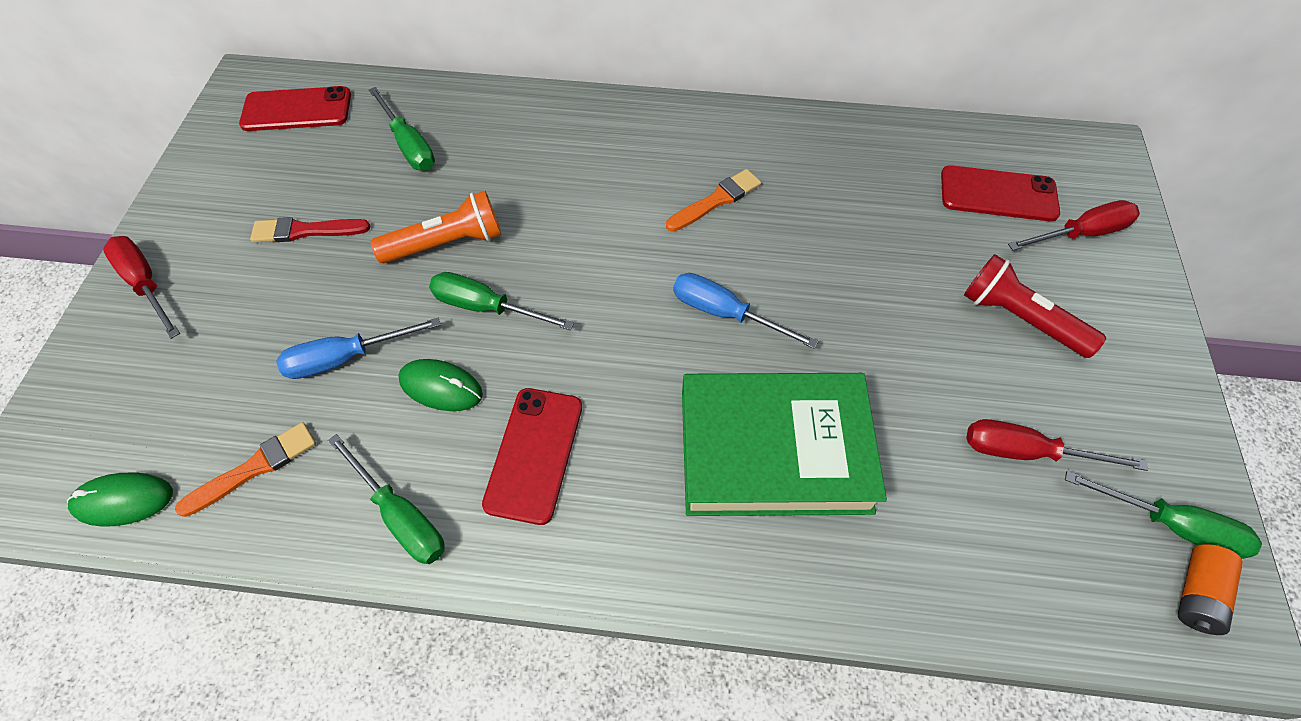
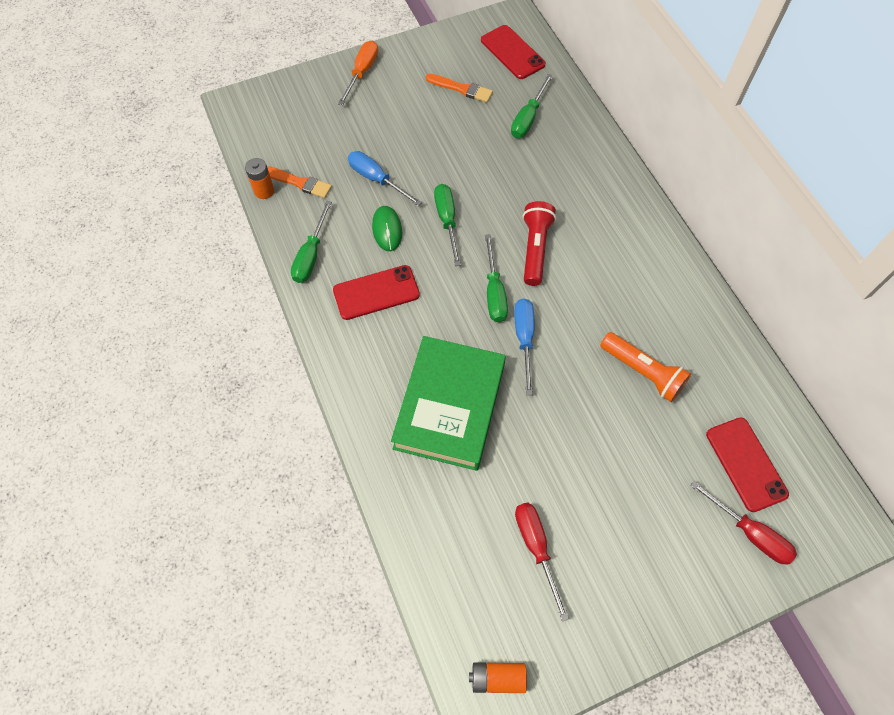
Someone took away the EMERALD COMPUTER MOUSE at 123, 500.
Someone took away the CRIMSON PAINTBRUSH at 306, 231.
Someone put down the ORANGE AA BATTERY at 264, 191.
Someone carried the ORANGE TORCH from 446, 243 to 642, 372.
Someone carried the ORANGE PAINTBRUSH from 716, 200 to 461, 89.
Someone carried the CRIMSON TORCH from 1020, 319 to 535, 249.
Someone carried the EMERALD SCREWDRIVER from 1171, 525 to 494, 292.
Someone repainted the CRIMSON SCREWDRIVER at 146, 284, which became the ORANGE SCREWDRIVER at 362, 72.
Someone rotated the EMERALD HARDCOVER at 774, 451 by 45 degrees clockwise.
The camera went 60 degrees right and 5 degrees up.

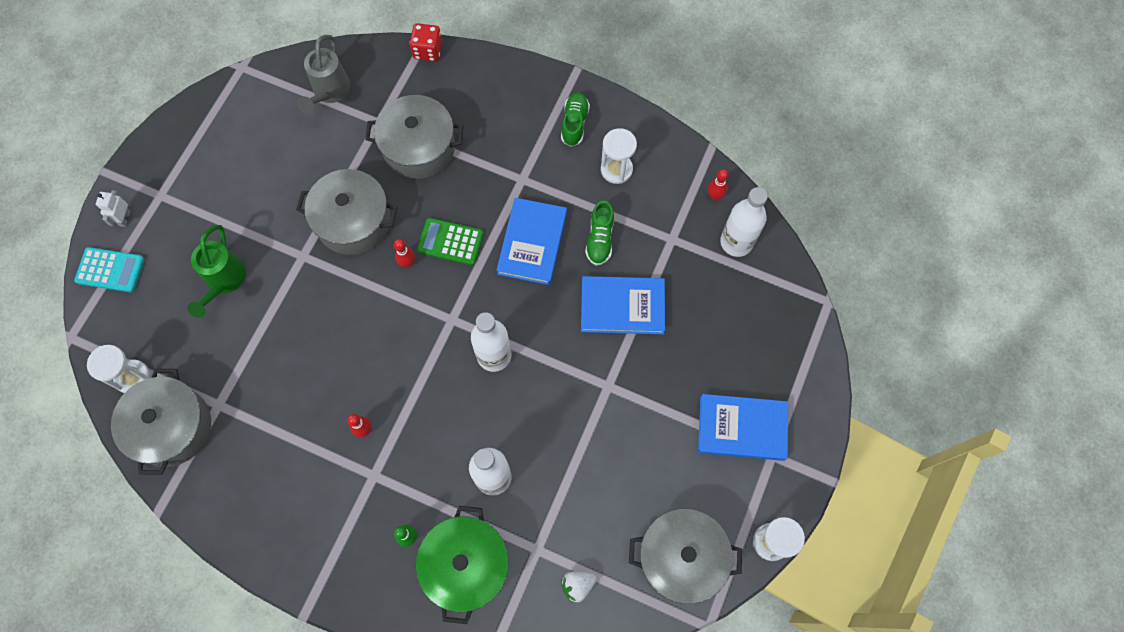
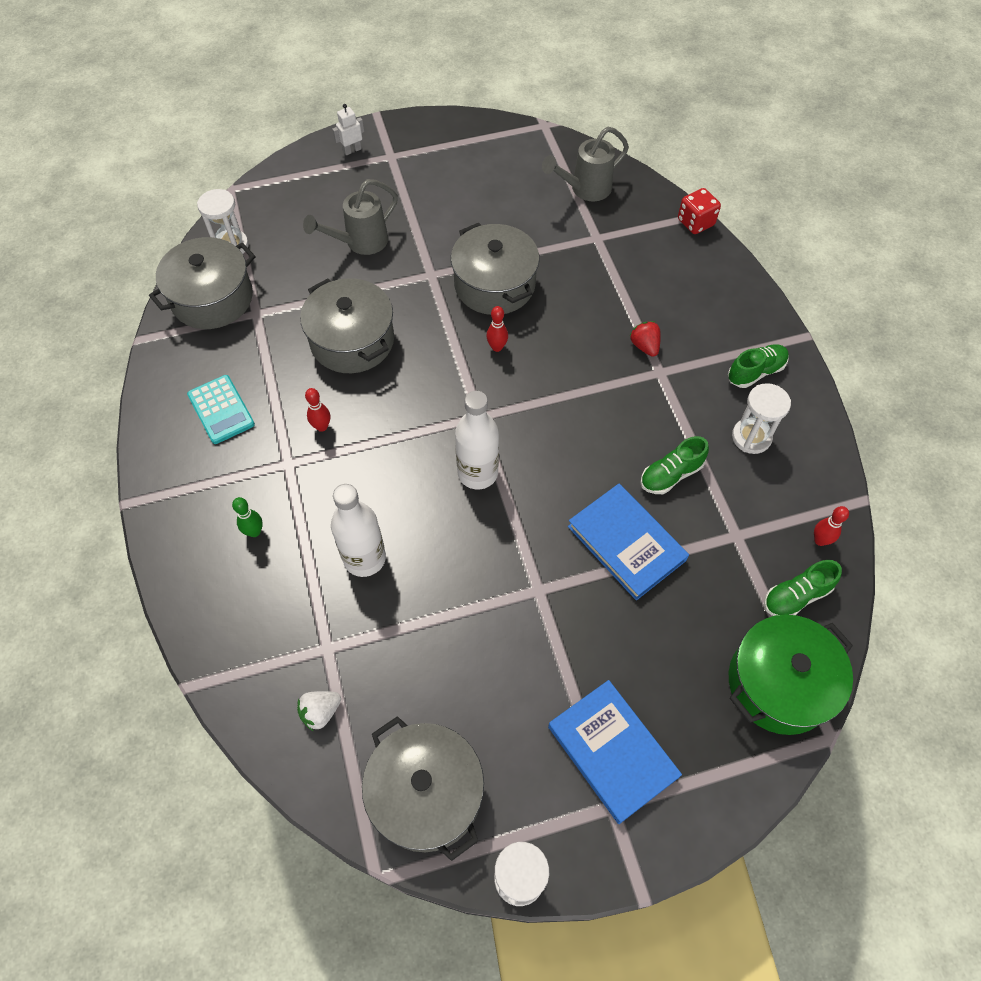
Someone took away the EMERALD CALCULATOR at 450, 242.
Someone took away the BLUE HARDCOVER at 532, 243.
Someone put down the CRIMSON STRAWBERRY at 644, 346.
Someone carried the AQUA CALCULATOR from 110, 270 to 221, 410.
Someone carried the GREY POT from 419, 147 to 352, 340.
Someone carried the EMERALD POT from 466, 565 to 779, 683.
Someone swapped the WHITE DRINK BOTTLE at 736, 242 for the EMERALD LACE-UP SHOE at 796, 596.
Someone repainted the EMERALD WATERING POT at 224, 282, which became the GREY WATERING POT at 360, 243.
Someone rotated the WHITE STRAWBERRY at 577, 585 by 60 degrees counterclockwise.
The camera went 50 degrees right and 10 degrees down.

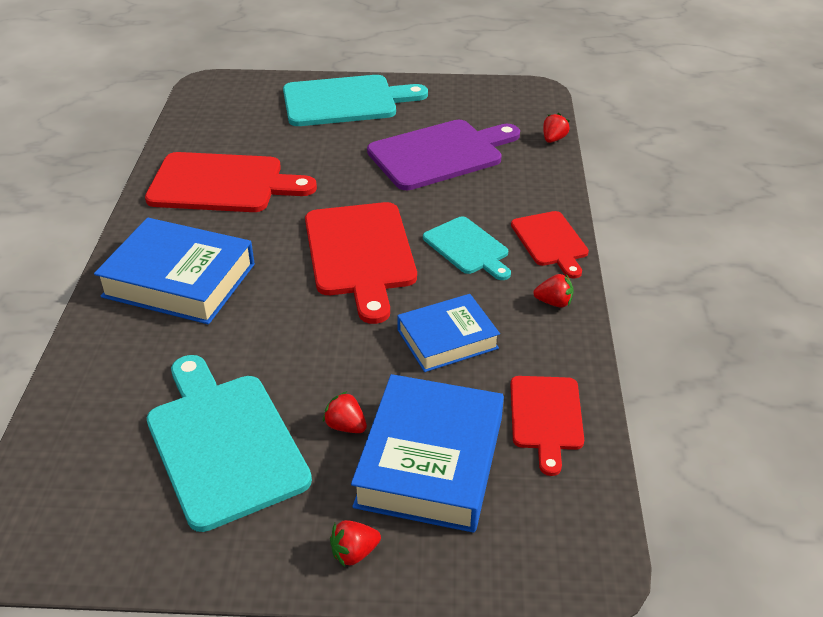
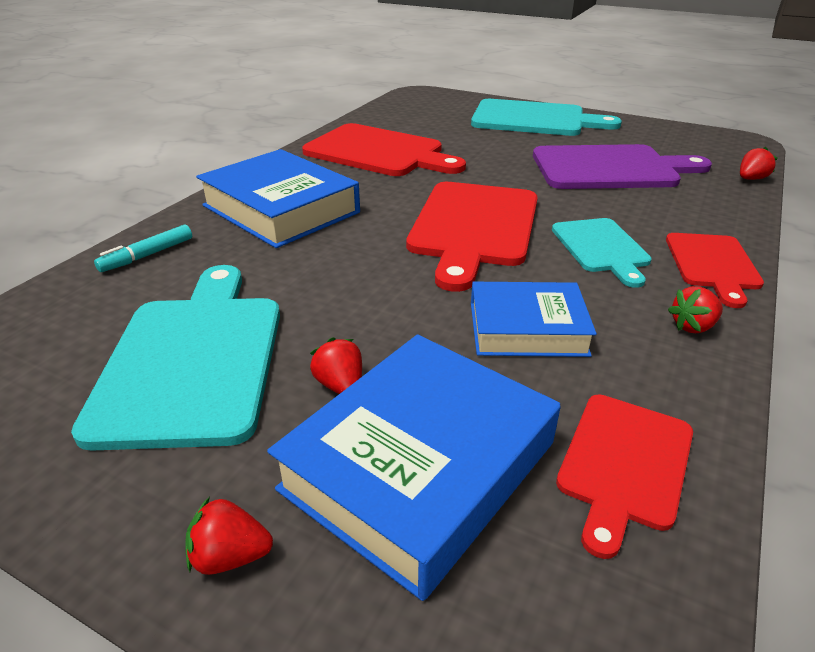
Someone put down the AQUA MARKER PEN at 148, 255.
Someone rotated the CRIMSON STRAWBERRY at 554, 302 by 120 degrees clockwise.
The camera went 25 degrees right and 5 degrees down.

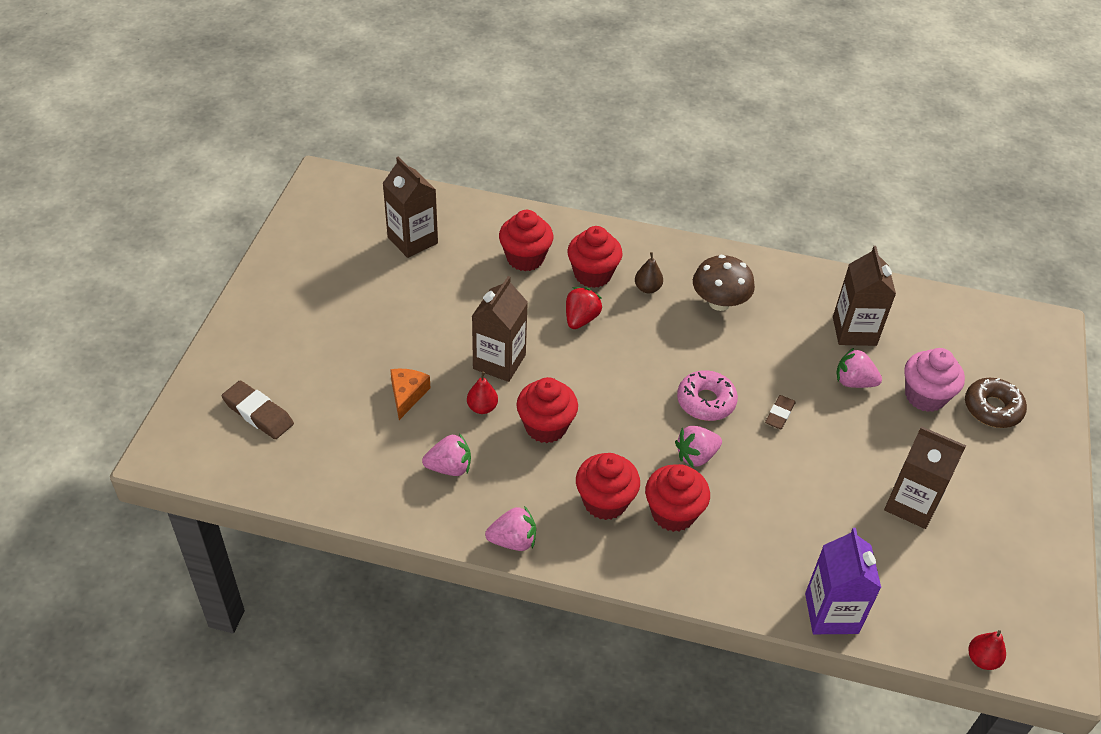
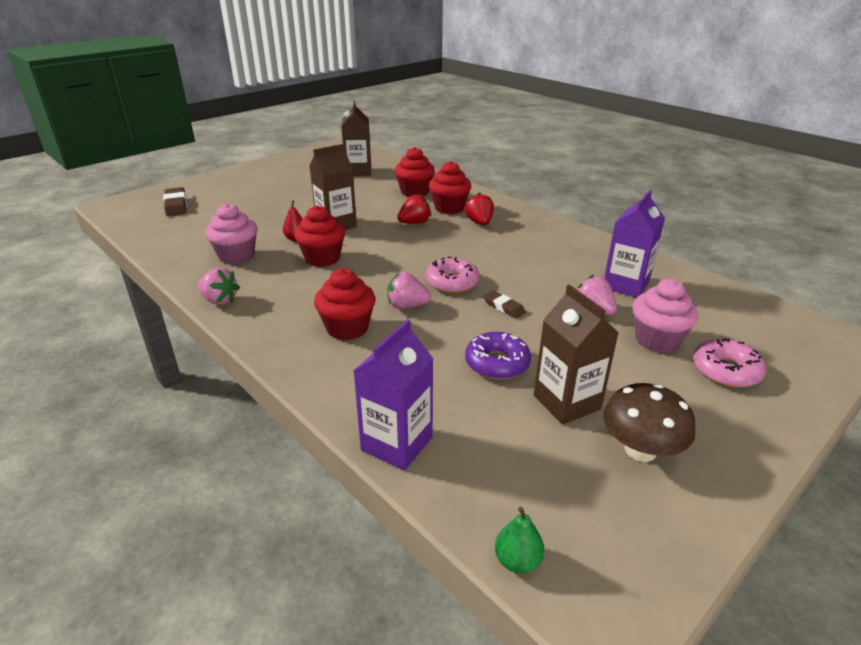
Someone took away the ORANGE CHEESE at 407, 395.
Someone took away the CRIMSON FAIRY CAKE at 605, 501.
Someone put down the PURPLE GLAZED DONUT at 497, 363.
Someone carried the DARK BROWN FUNGUS from 719, 302 to 640, 450.
Someone swapped the ROSE-PINK STRAWBERRY at 449, 467 for the ROSE-PINK FAIRY CAKE at 236, 256.
Someone swapped the DARK BROWN PEAR at 647, 288 for the CRIMSON STRAWBERRY at 479, 222.
Someone repainted the DARK BROWN JUICE CARTON at 854, 331, which became the PURPLE JUICE CARTON at 625, 285.
Someone repainted the DARK BROWN GLAZED DONUT at 992, 408, which became the ROSE-PINK GLAZED DONUT at 725, 371.
Someone repainted the CRIMSON PEAR at 982, 659, which became the EMERALD PEAR at 517, 560.
Someone rotated the DARK BROWN ERASER at 779, 414 by 75 degrees clockwise.
The camera went 35 degrees right and 15 degrees down.

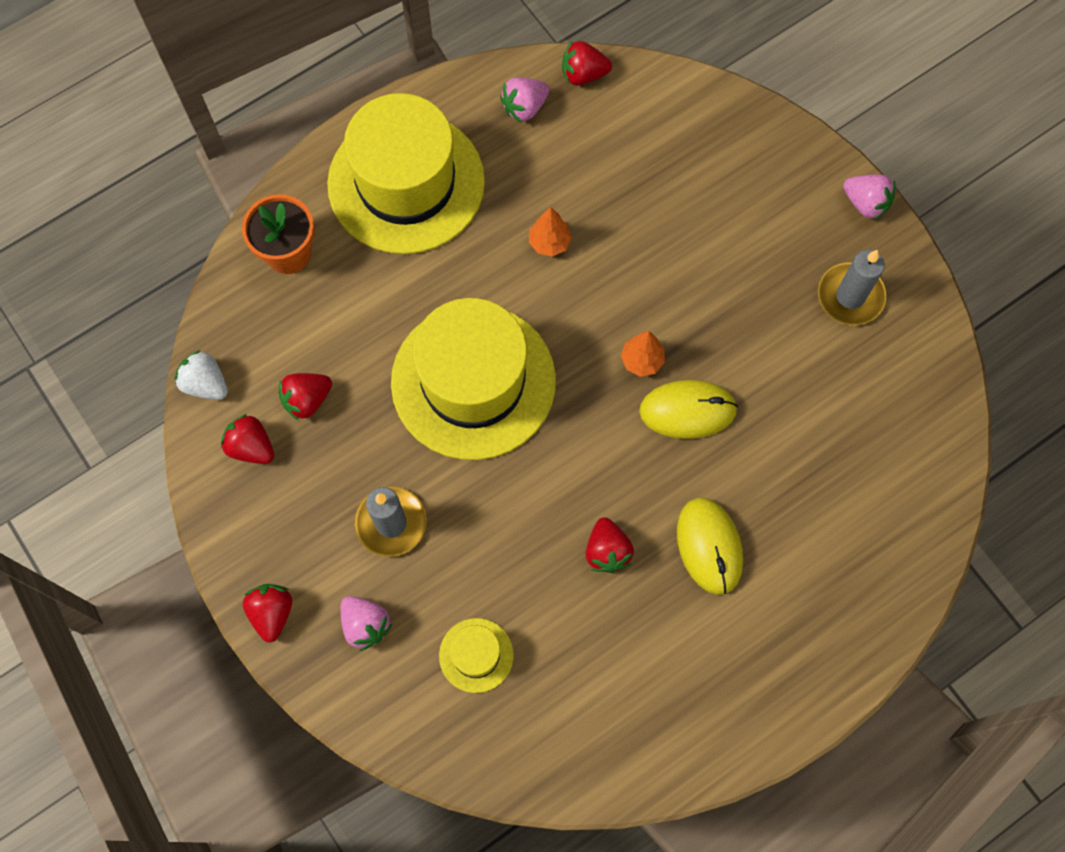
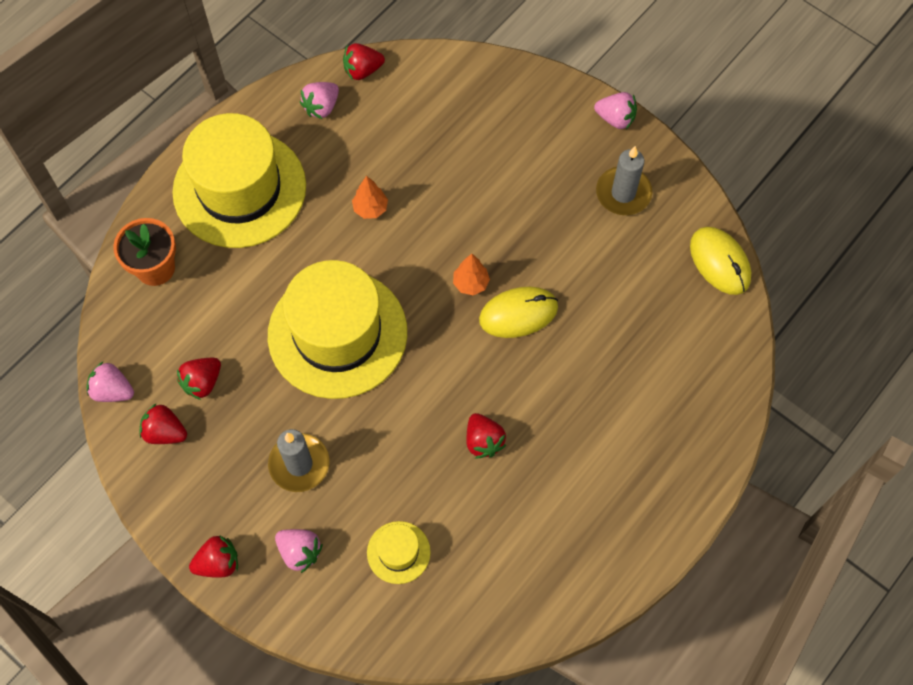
Someone carried the GOLDEN COMPUTER MOUSE from 709, 546 to 720, 262.
Someone repainted the WHITE STRAWBERRY at 206, 384, which became the ROSE-PINK STRAWBERRY at 113, 390.
Someone rotated the CRIMSON STRAWBERRY at 272, 613 by 90 degrees clockwise.
The camera went 15 degrees left and 5 degrees down.

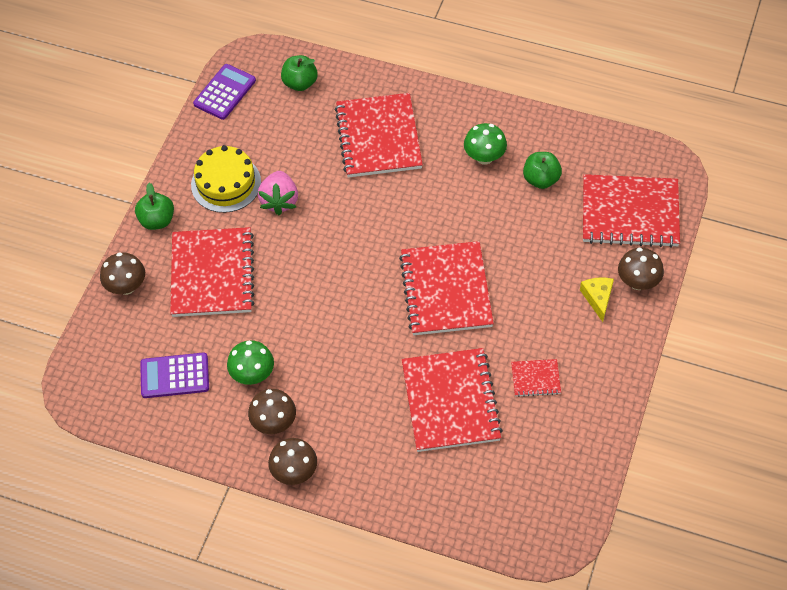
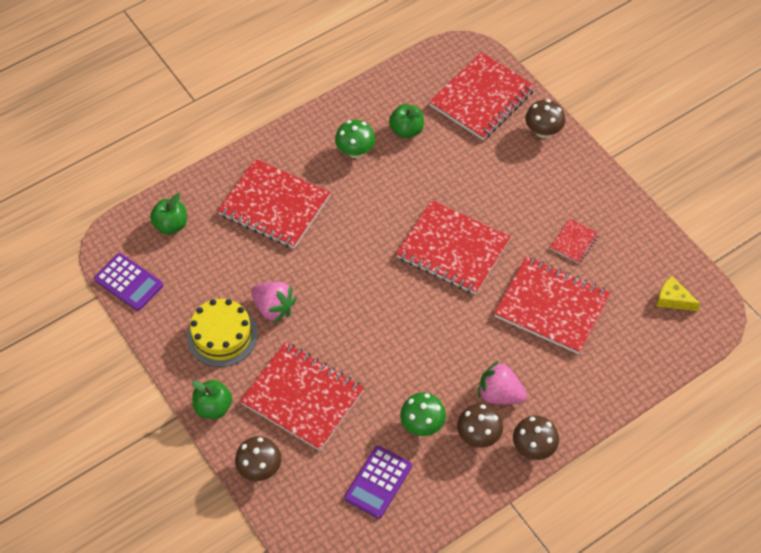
Someone put down the ROSE-PINK STRAWBERRY at 499, 394.
Someone carried the GOLDEN CHEESE from 598, 298 to 673, 299.
Someone rotated the PURPLE CALCULATOR at 224, 92 by 150 degrees clockwise.
The camera went 55 degrees left and 0 degrees up.

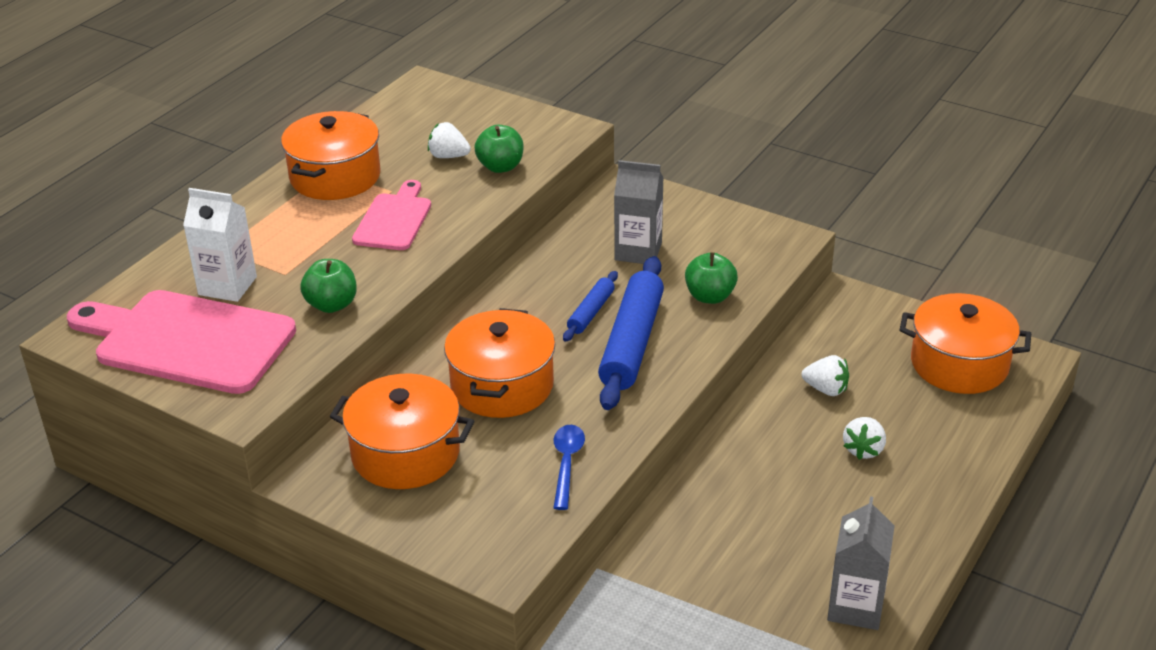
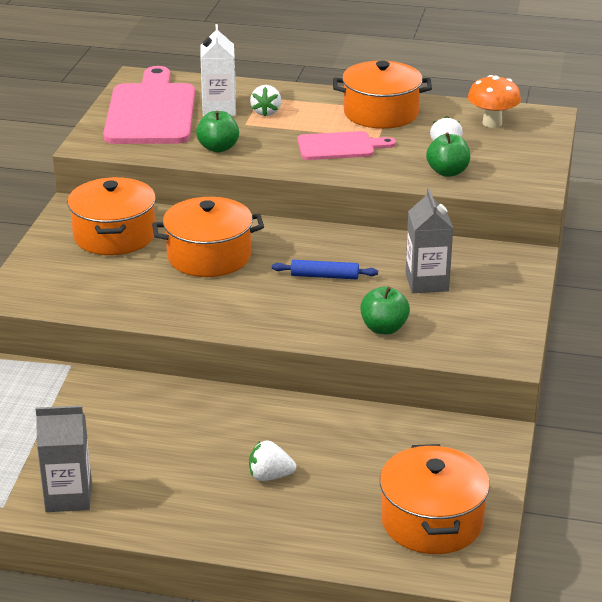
Someone took away the BLUE SPOON at 566, 464.
Someone took away the BLUE DOUGH ROLLER at 631, 343.
Someone put down the ORANGE FUNGUS at 492, 123.
Someone carried the WHITE STRAWBERRY from 826, 389 to 266, 112.
The camera went 70 degrees right and 5 degrees down.

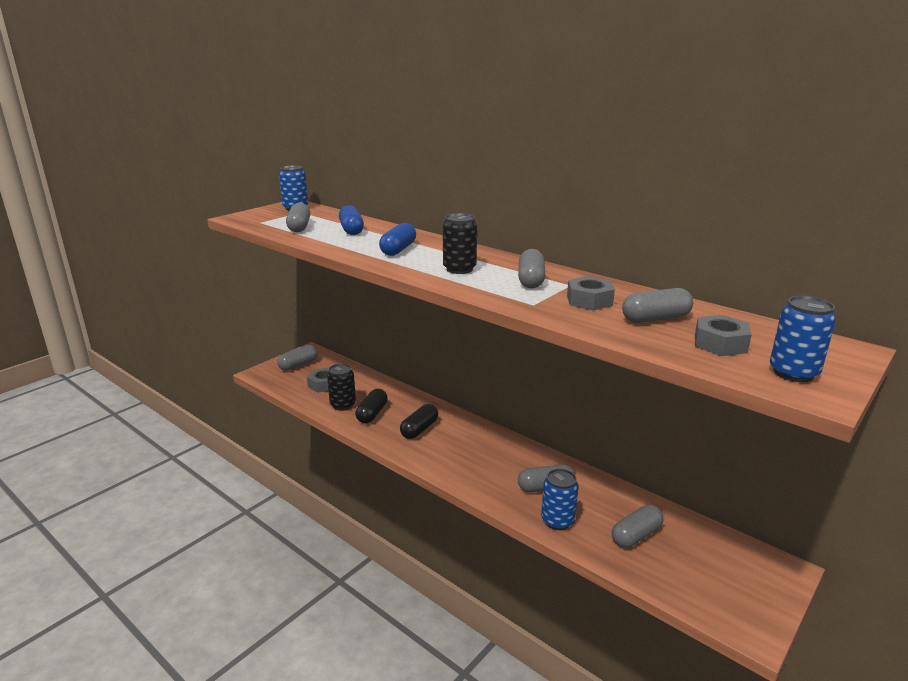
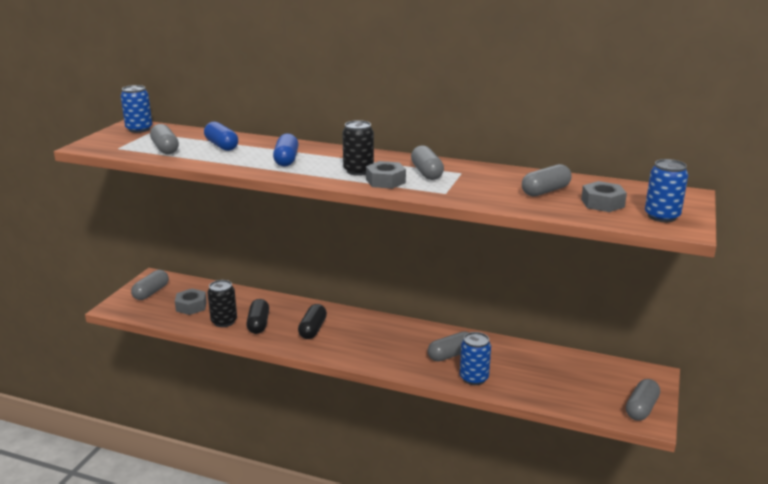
Someone carried the GREY HEX NUT from 589, 300 to 385, 181.
Someone carried the GREY PILL from 636, 535 to 641, 408.
The camera went 20 degrees left and 0 degrees up.

